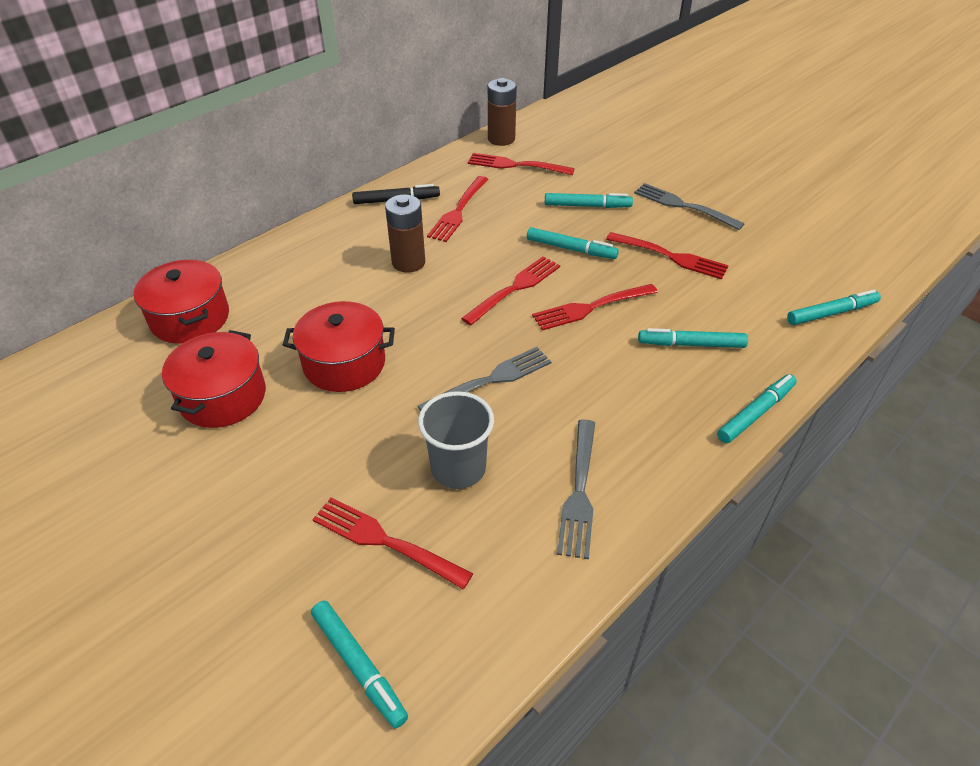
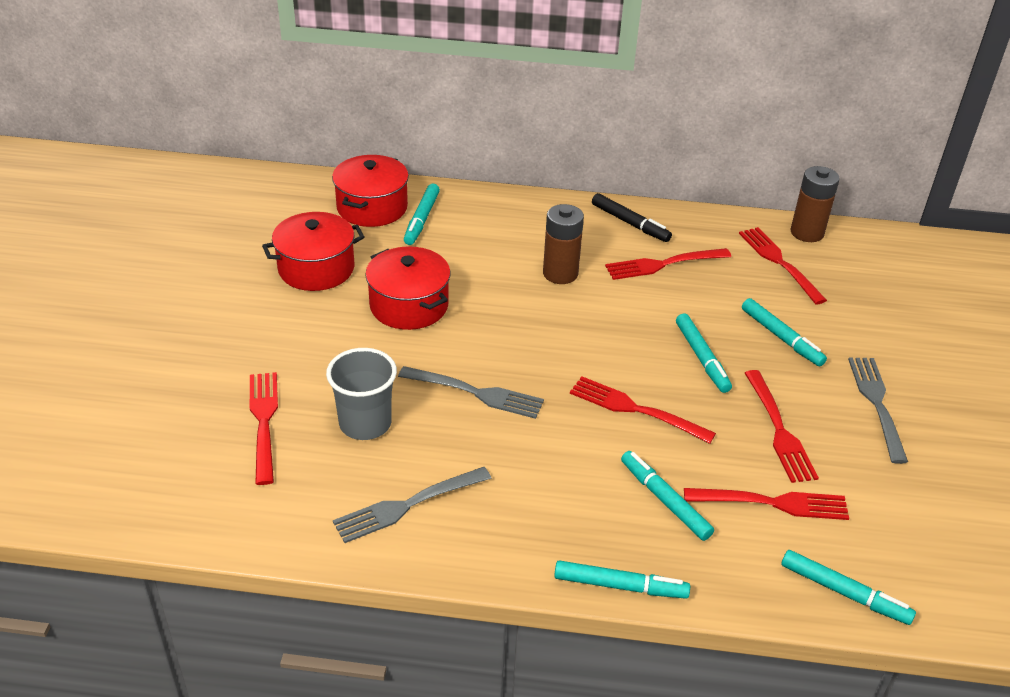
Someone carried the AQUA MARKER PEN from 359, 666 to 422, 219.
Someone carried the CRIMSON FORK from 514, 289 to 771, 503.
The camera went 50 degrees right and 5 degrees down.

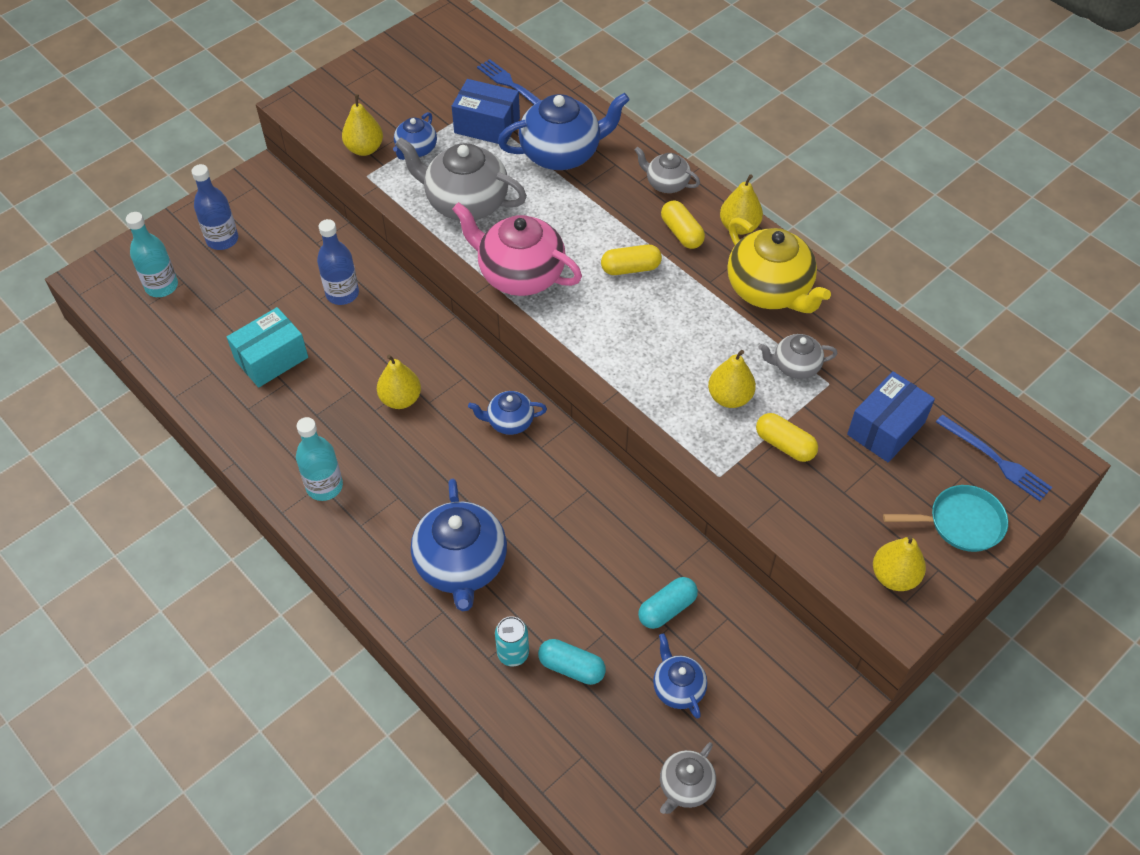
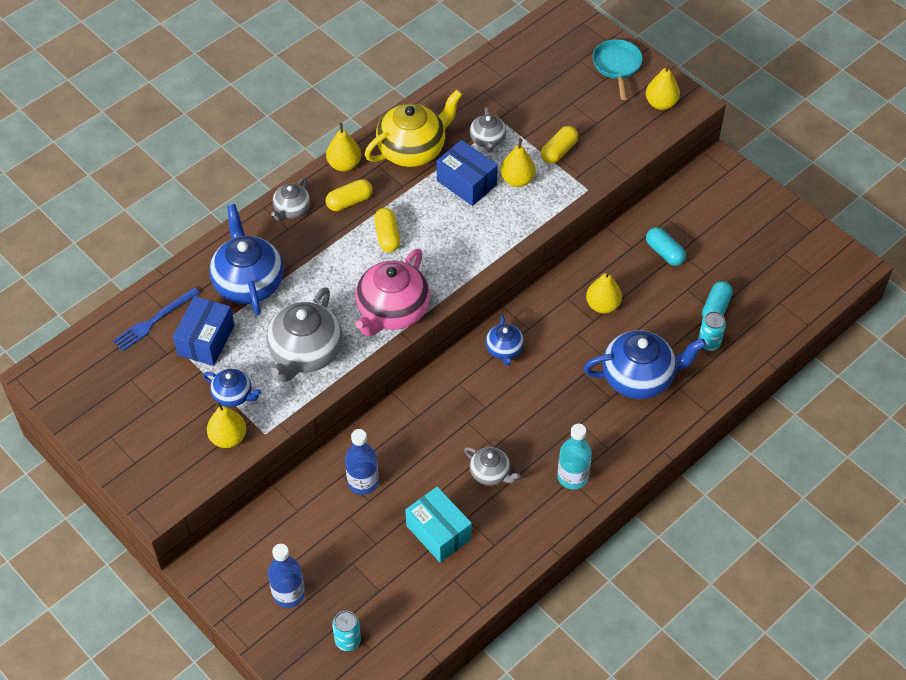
Someone took away the BLUE TEAPOT at 678, 688.
Someone took away the BLUE FORK at 995, 459.
Someone carried the GOLDEN PEAR from 400, 399 to 602, 305.
Someone carried the GREY TEAPOT from 685, 786 to 490, 473.
Someone carried the BLUE PARCEL from 886, 428 to 466, 183.
Someone swapped the AQUA DRINK BOTTLE at 161, 286 for the AQUA TIN at 348, 640.
The camera went 90 degrees left and 0 degrees up.

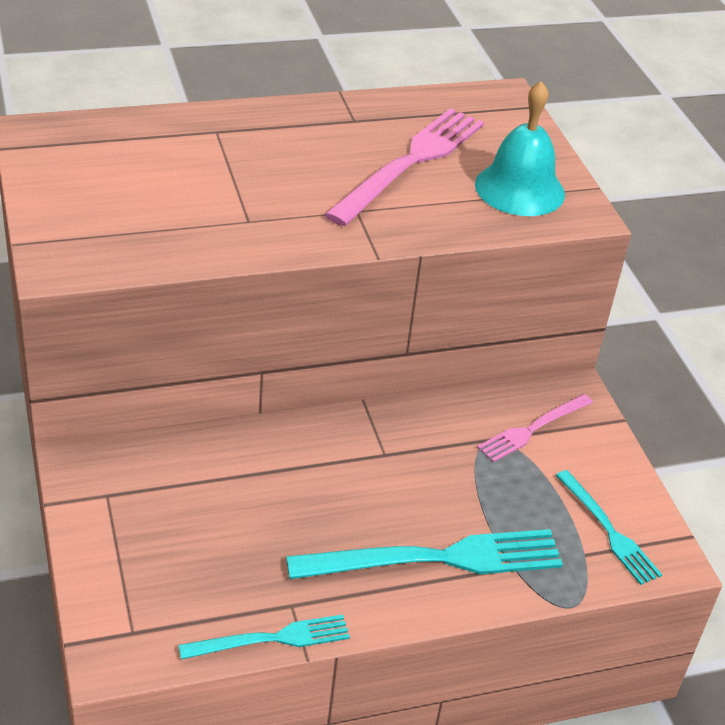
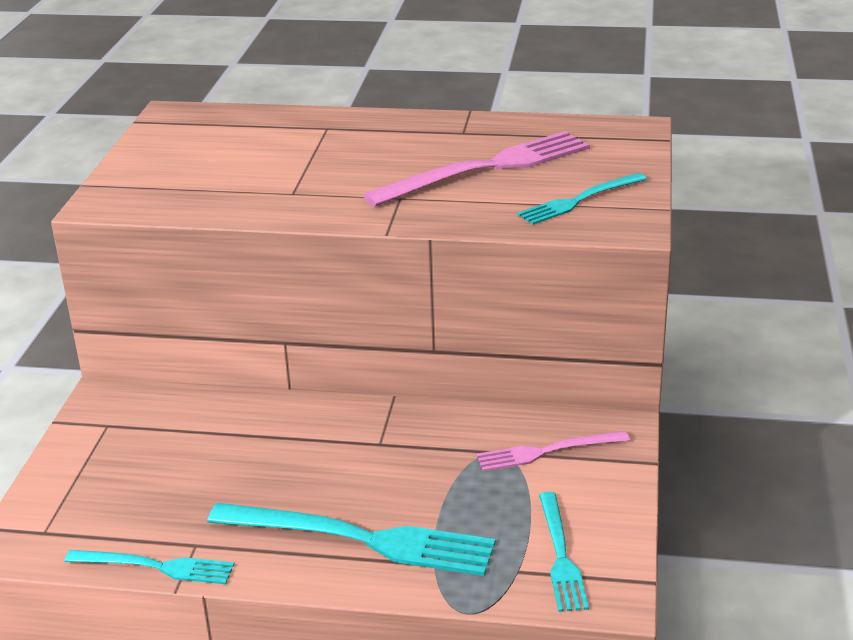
Someone swapped the AQUA HAND BELL at 519, 189 for the AQUA FORK at 579, 200.
The camera went 30 degrees right and 10 degrees down.

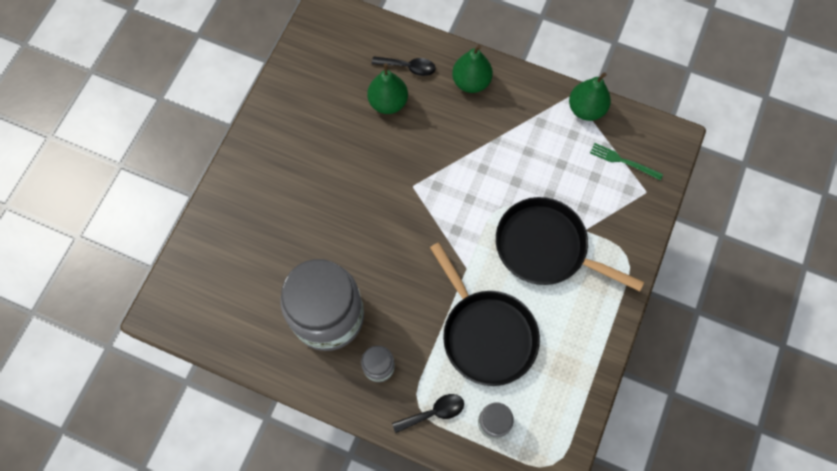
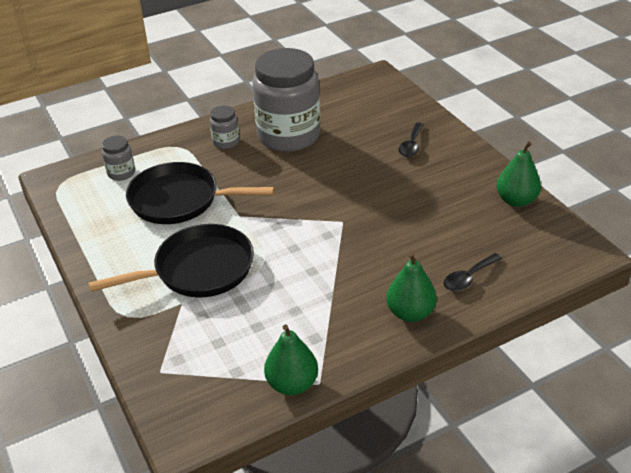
Someone took away the EMERALD FORK at 623, 161.
Someone carried the EMERALD PEAR from 388, 102 to 516, 200.
Someone carried the BLACK SPOON from 434, 412 to 411, 145.
The camera went 130 degrees right and 30 degrees down.

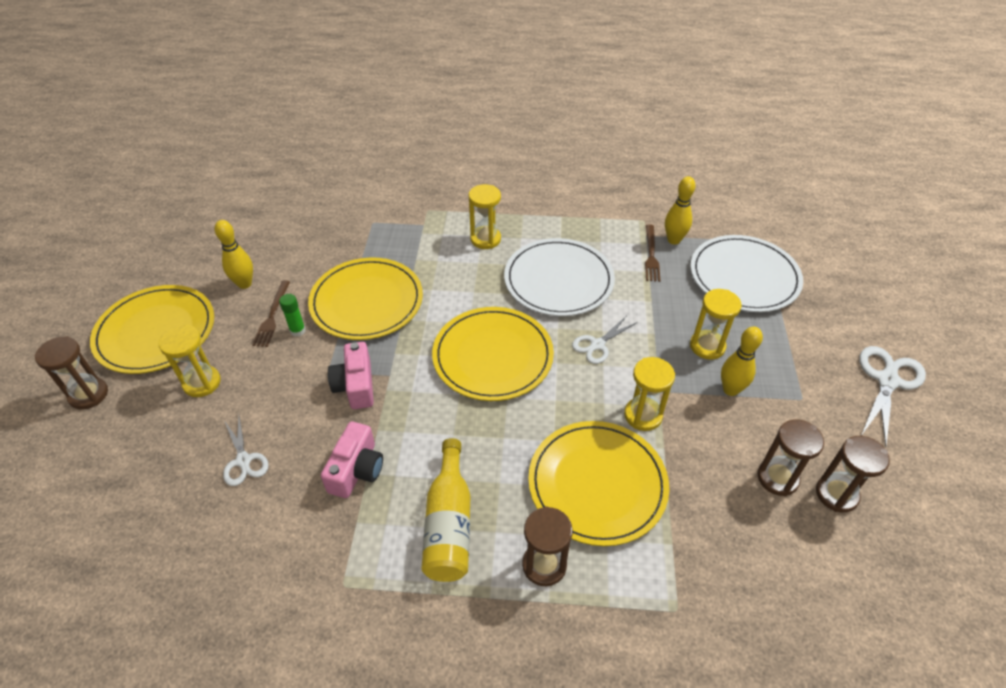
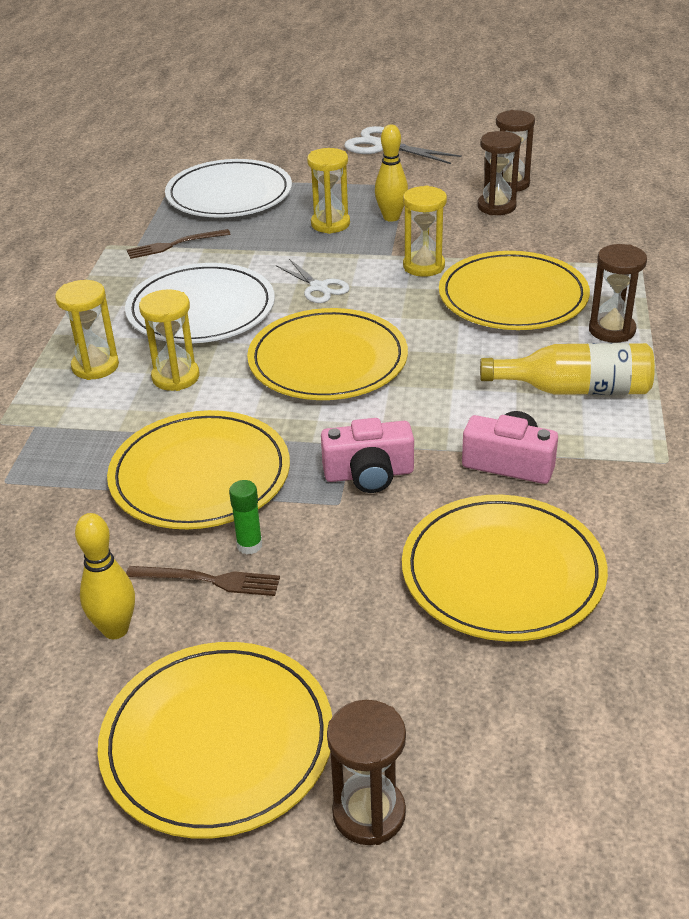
Someone took away the GOLDEN SKITTLE at 673, 240.
Someone carried the GOLDEN SANDGLASS from 202, 383 to 175, 377.
Someone swapped the WHITE SHEARS at 243, 460 for the GOLDEN PLATE at 502, 572.
Someone rotated the DARK BROWN FORK at 651, 255 by 150 degrees clockwise.
The camera went 85 degrees left and 10 degrees down.

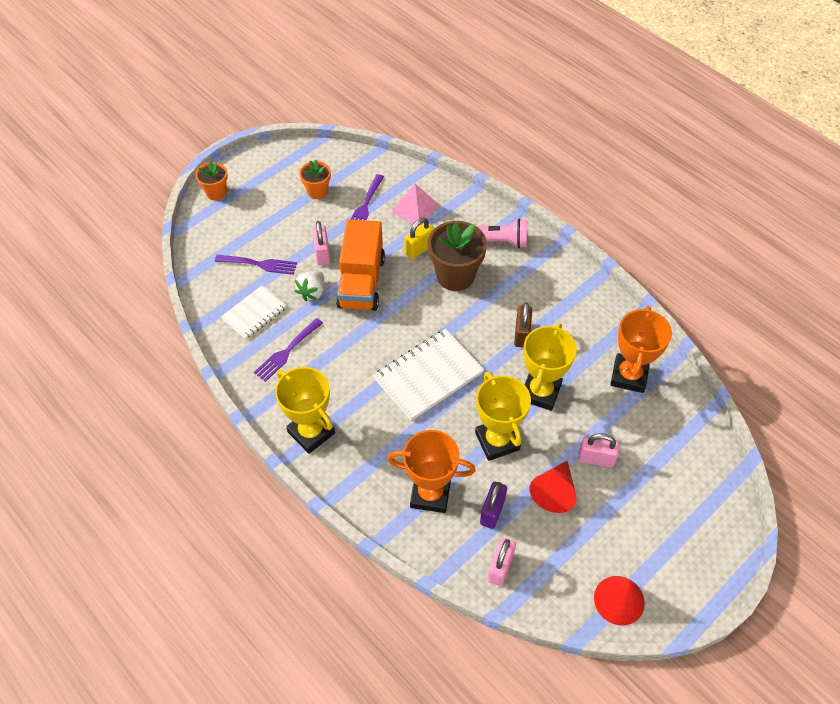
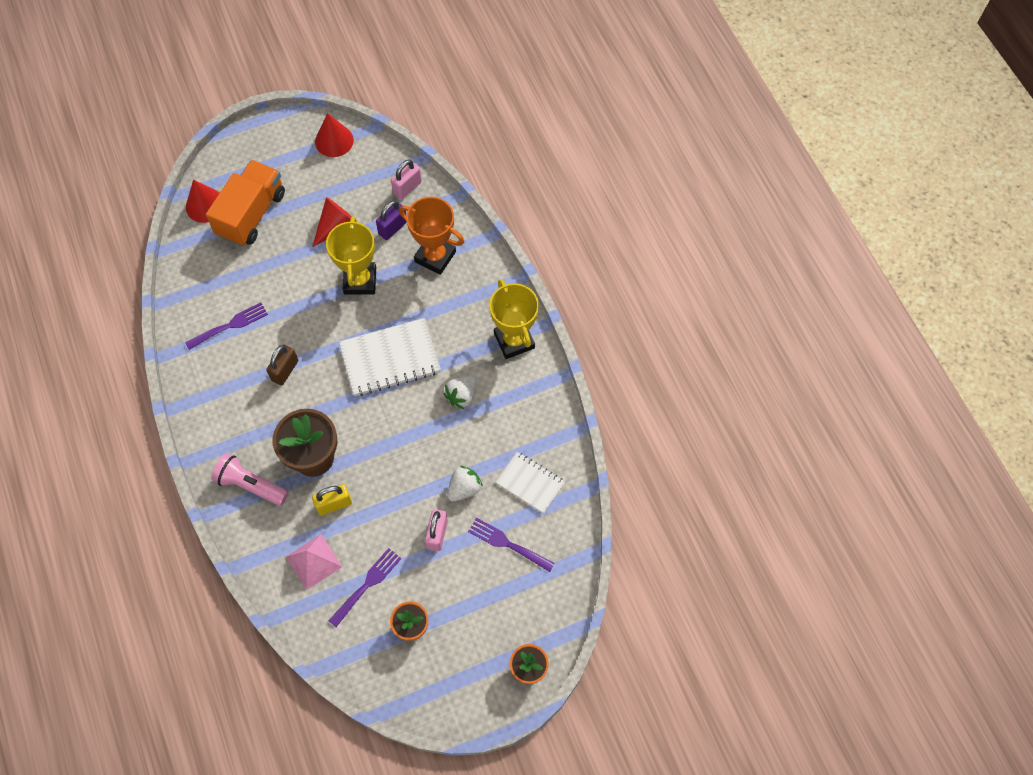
Someone took away the GOLDEN TROPHY at 540, 392.
Someone took away the ROSE-PINK PADLOCK at 596, 459.
Someone took away the ORANGE TROPHY at 629, 376.
Someone put down the CRIMSON SOLID CONE at 205, 205.
Someone put down the WHITE STRAWBERRY at 462, 396.
Someone carried the PURPLE FORK from 287, 352 to 230, 325.
Someone carried the ORANGE LORRY from 361, 282 to 251, 214.
Someone rotated the WHITE NOTEBOOK at 254, 313 by 60 degrees clockwise.
The camera went 160 degrees left and 10 degrees up.

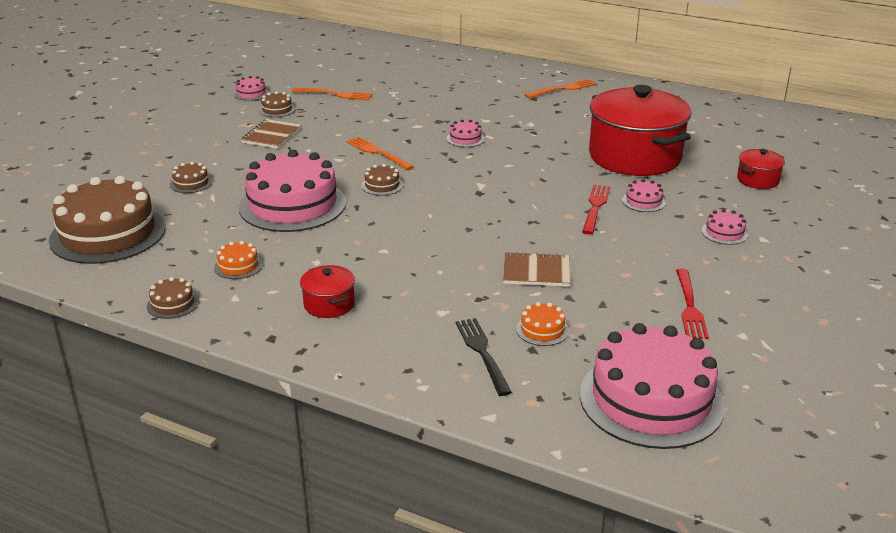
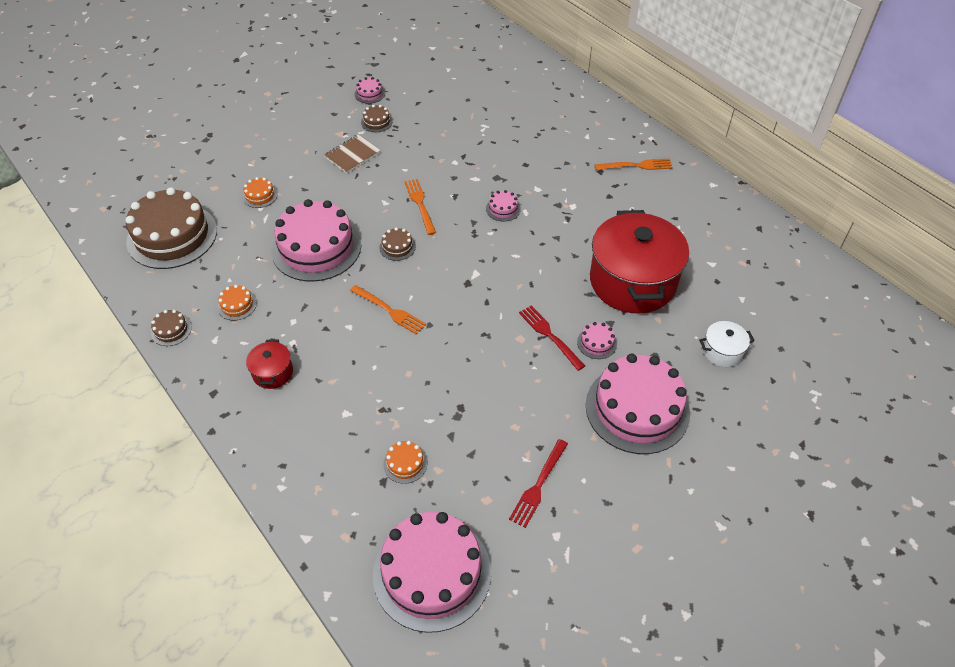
Someone took away the BLACK FORK at 482, 353.
Someone took away the DARK BROWN NOTEBOOK at 536, 272.
Someone carried the ORANGE FORK from 334, 94 to 389, 310.
Someone repainted the DARK BROWN LAYER CAKE at 191, 183, which became the ORANGE LAYER CAKE at 260, 196.
Someone repainted the CRIMSON POT at 758, 180, which became the WHITE POT at 722, 351.
Someone rotated the CRIMSON FORK at 595, 207 by 75 degrees counterclockwise.
Someone scaled the ROSE-PINK LAYER CAKE at 724, 232 by 2.46.
The camera went 25 degrees right and 20 degrees up.

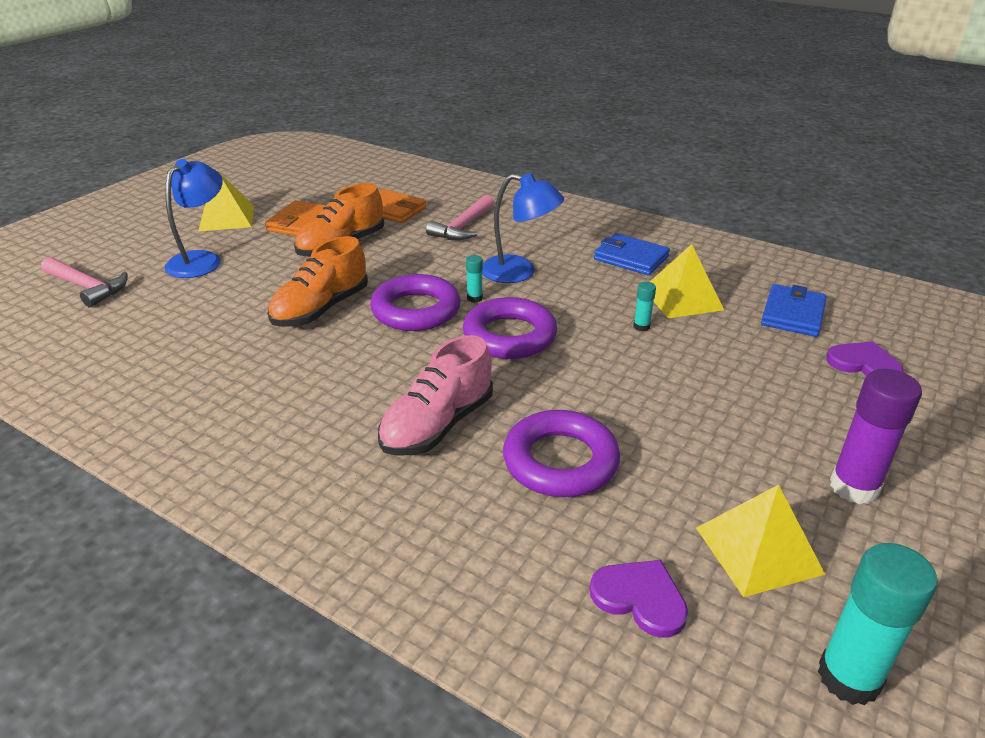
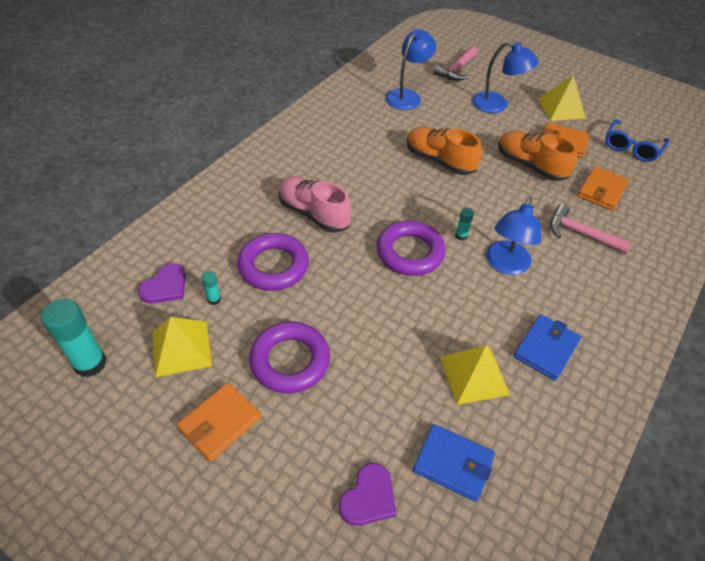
Someone put down the BLUE READING LAMP at 407, 96.
Someone put down the BLUE SPECTACLES at 632, 147.
Someone carried the PURPLE TORUS from 416, 310 to 290, 361.
Someone carried the AQUA GLUE from 641, 327 to 214, 299.
Someone swapped the PURPLE GLUE at 854, 487 for the ORANGE BILLFOLD at 220, 423.
The camera went 90 degrees right and 15 degrees up.

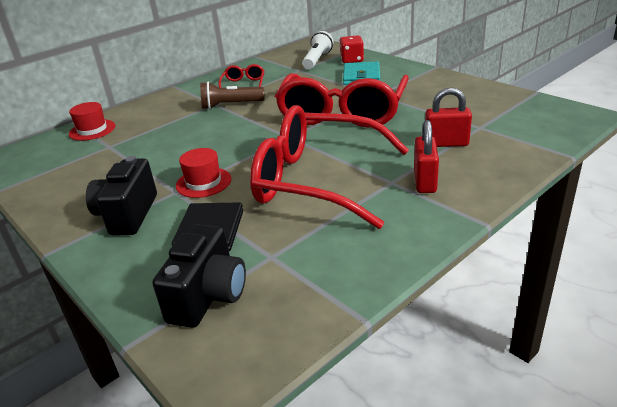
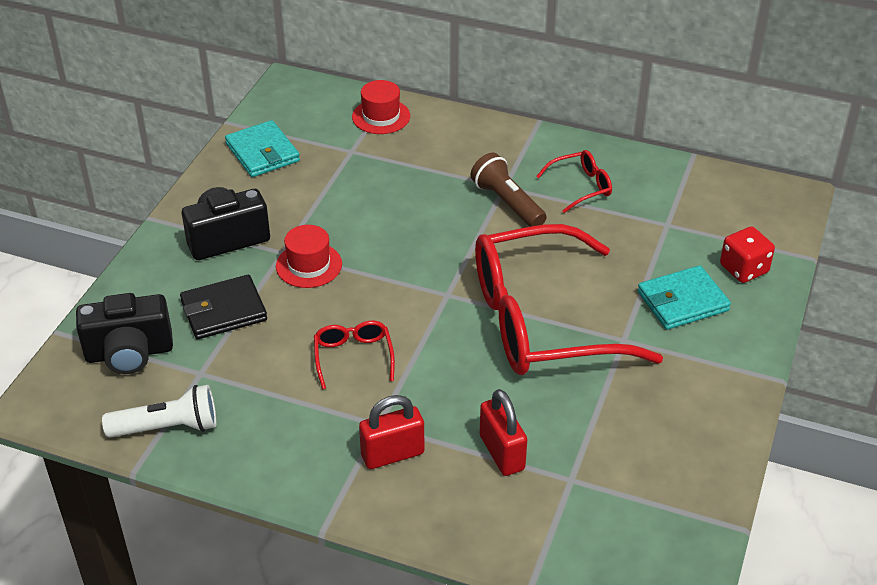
Someone put down the AQUA BILLFOLD at 262, 152.
Someone carried the WHITE TORCH from 317, 60 to 168, 427.
Someone scaled the CRIMSON SPECTACLES at 316, 180 by 0.41.
The camera went 60 degrees right and 10 degrees up.

